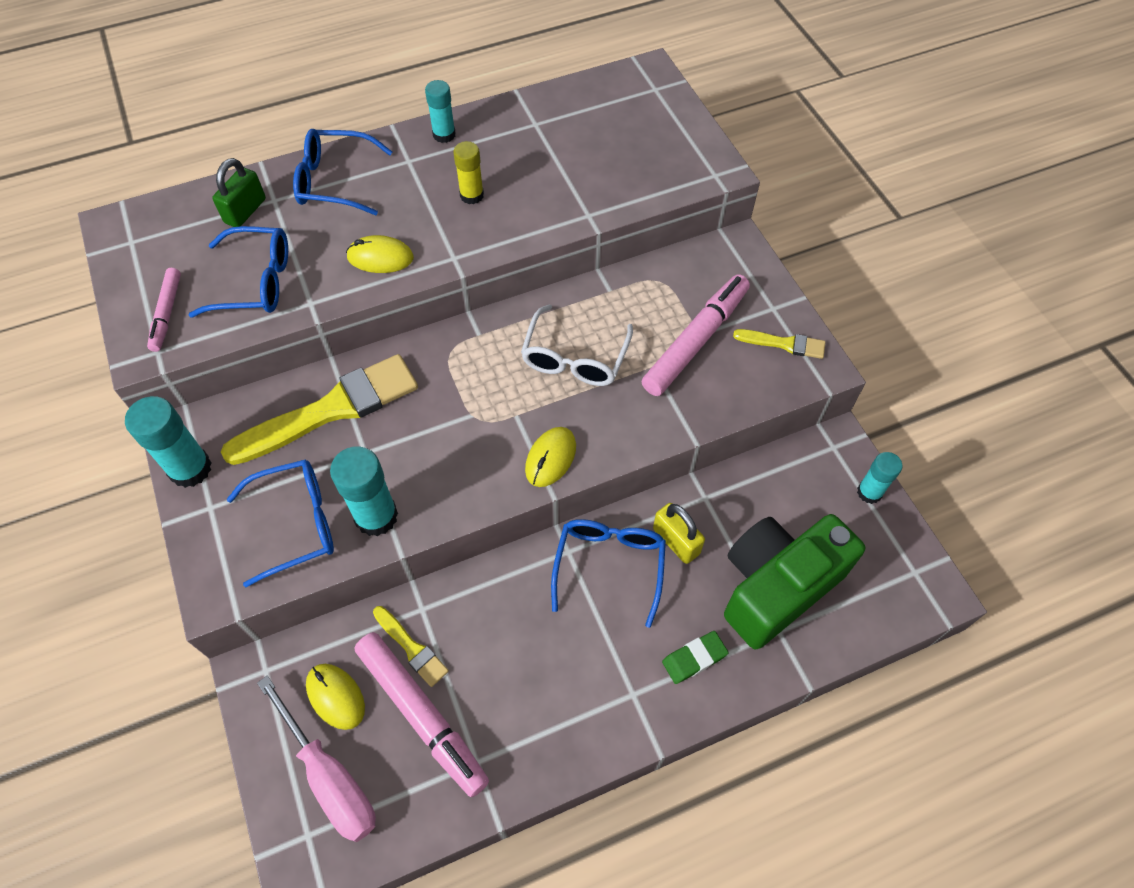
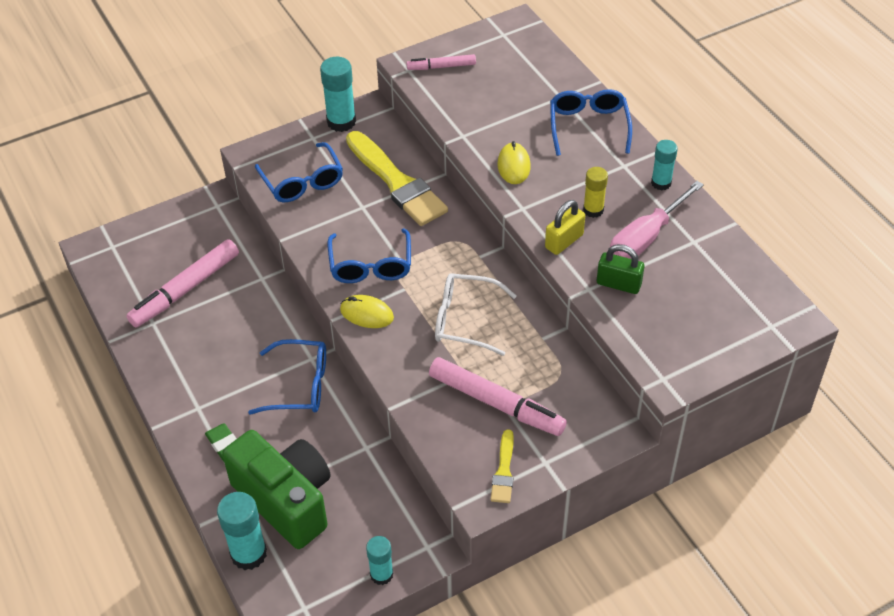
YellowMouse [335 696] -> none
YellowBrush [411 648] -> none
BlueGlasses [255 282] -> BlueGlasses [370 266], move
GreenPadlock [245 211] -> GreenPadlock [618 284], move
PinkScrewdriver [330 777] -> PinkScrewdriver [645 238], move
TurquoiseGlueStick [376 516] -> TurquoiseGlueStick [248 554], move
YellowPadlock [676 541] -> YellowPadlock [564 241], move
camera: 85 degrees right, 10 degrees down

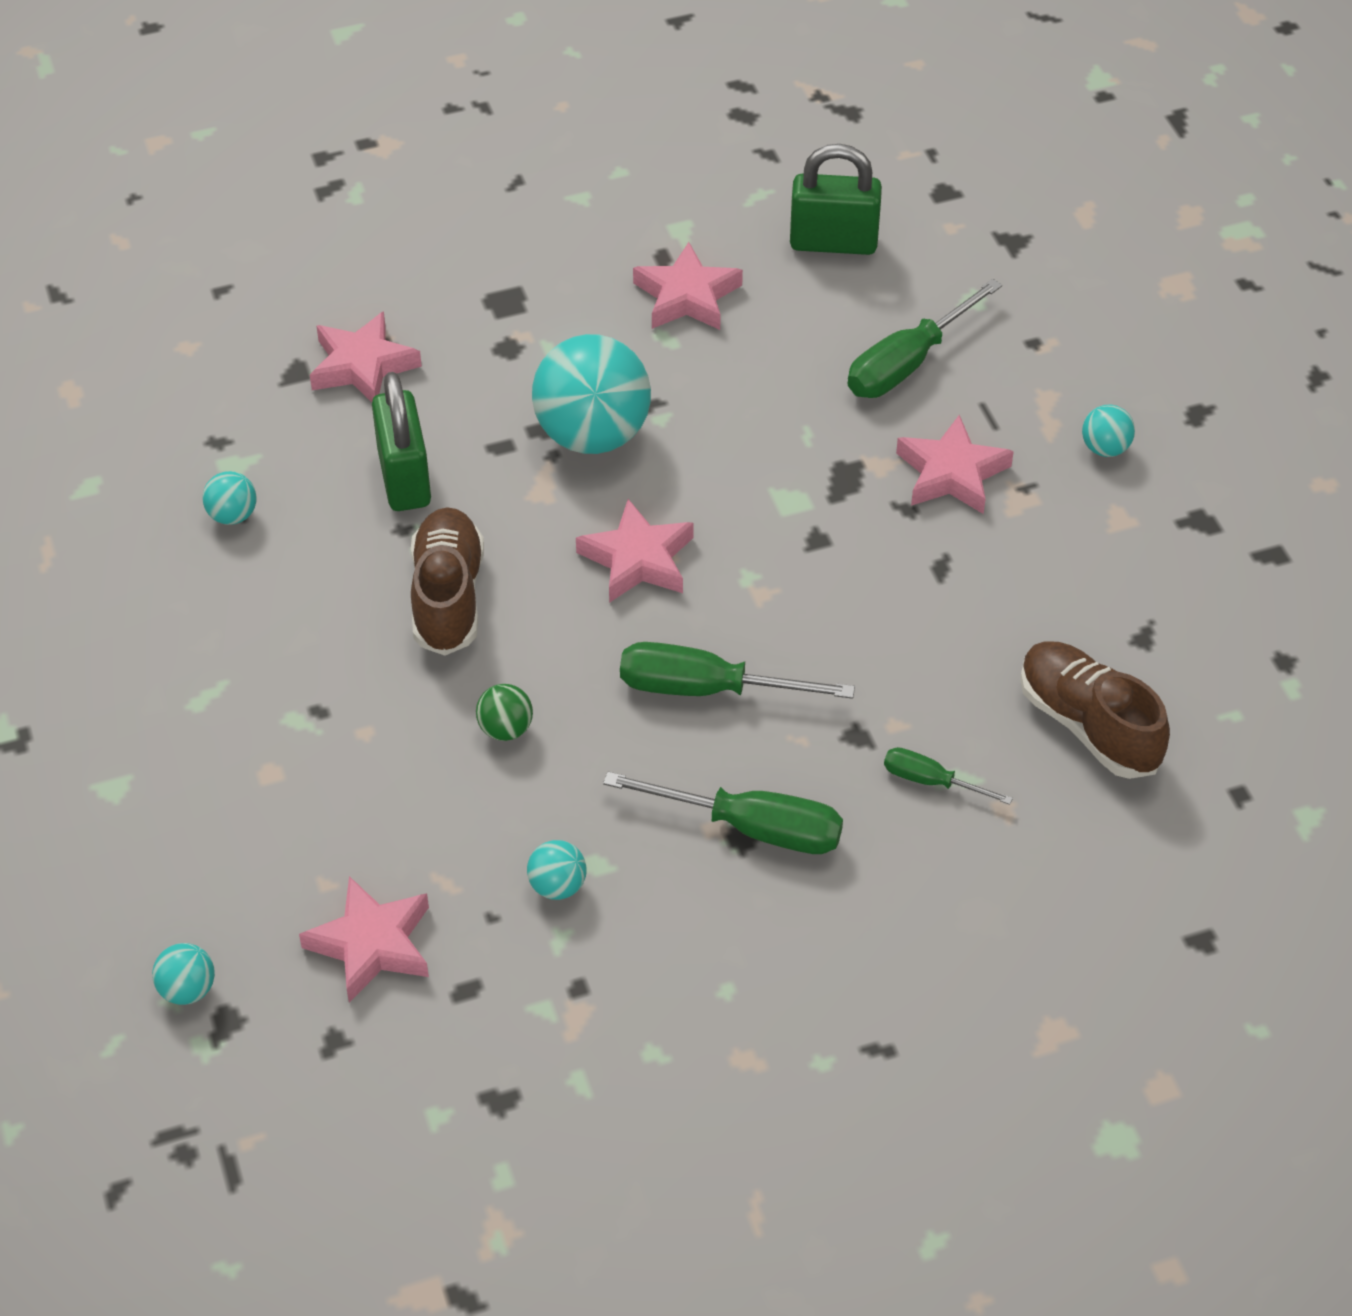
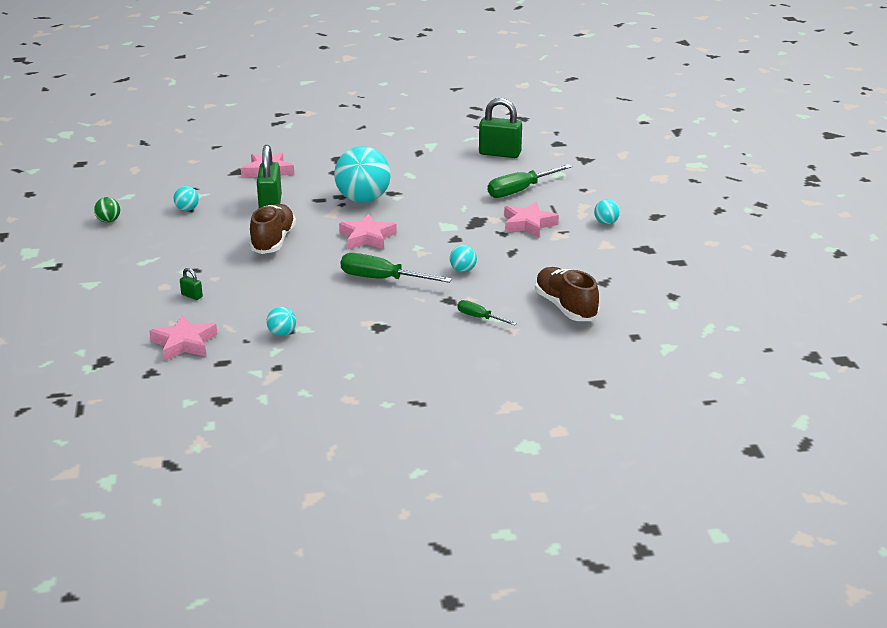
GreenScrewdriver [752 828] -> none
PinkStar [687 296] -> none
none -> GreenPadlock [192 296]
TurquoiseBall [187 990] -> TurquoiseBall [463 270], move
GreenBall [505 729] -> GreenBall [108 221], move
camera: 10 degrees right, 20 degrees down

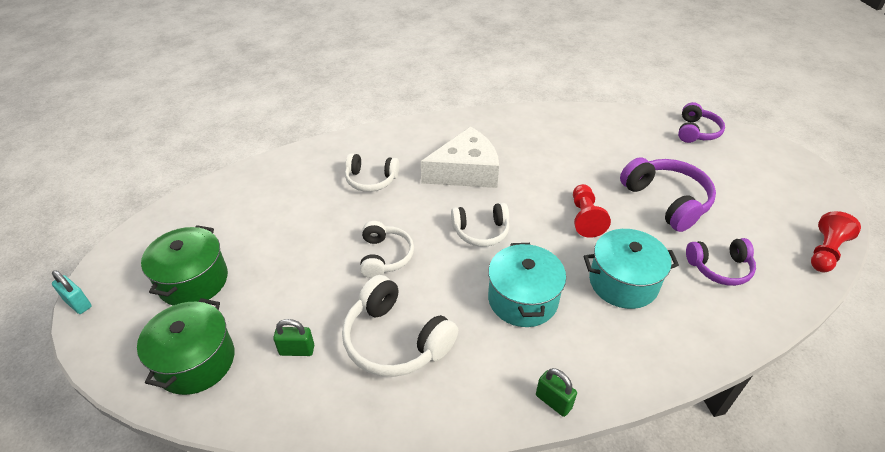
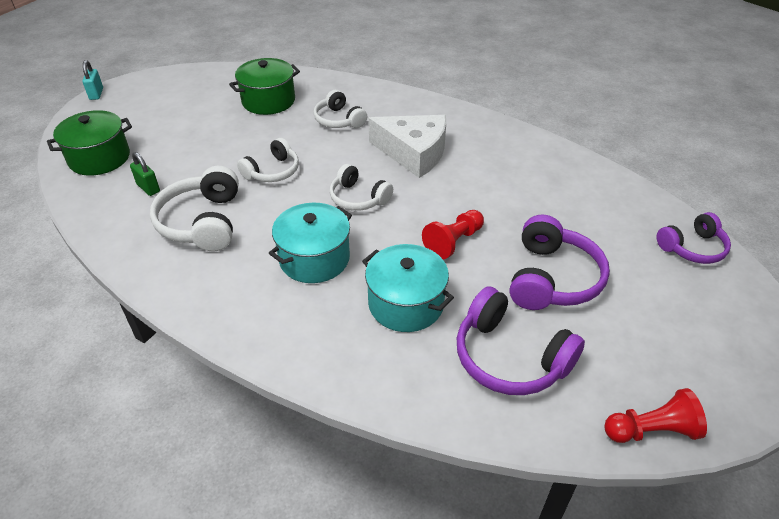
GreenPadlock [553 401] -> none
GreenPot [193 281] -> GreenPot [268 101], move
PurpleHeadphones [719 268] -> PurpleHeadphones [510 357], x1.54
camera: 45 degrees right, 0 degrees up

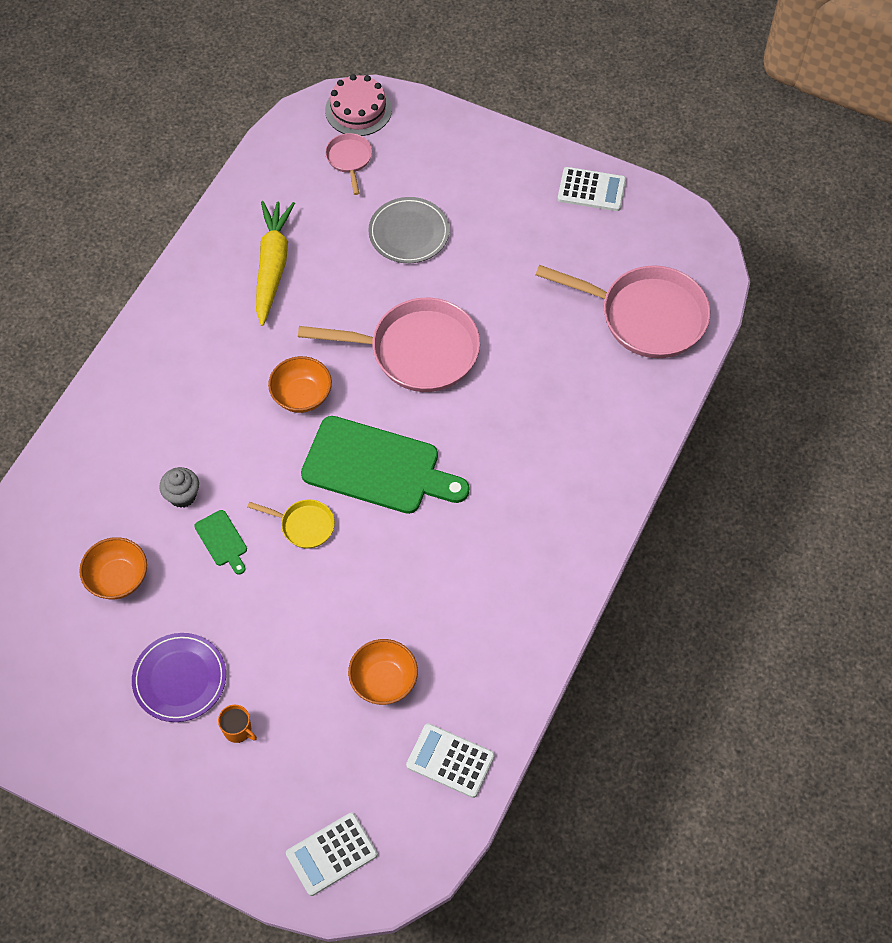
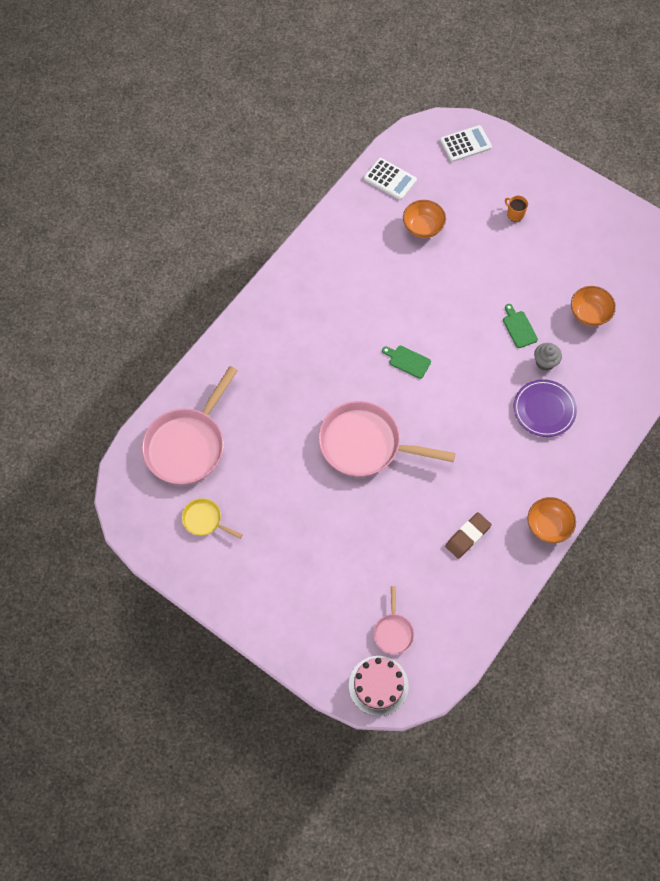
GreyPlate [409 233] -> none
WhiteCalculator [591 190] -> none
PurplePlate [180 679] -> PurplePlate [544 409], move
YellowPan [304 525] -> YellowPan [205 520], move
OrangeBowl [302 396] -> OrangeBowl [548 526], move
YellowCarrot [272 266] -> BrownEraser [467 536]
PinkPan [646 316] -> PinkPan [188 445], 90 degrees counterclockwise
GreenCuttingBoard [377 467] -> GreenCuttingBoard [407 361], x0.43
camera: 170 degrees left, 5 degrees up

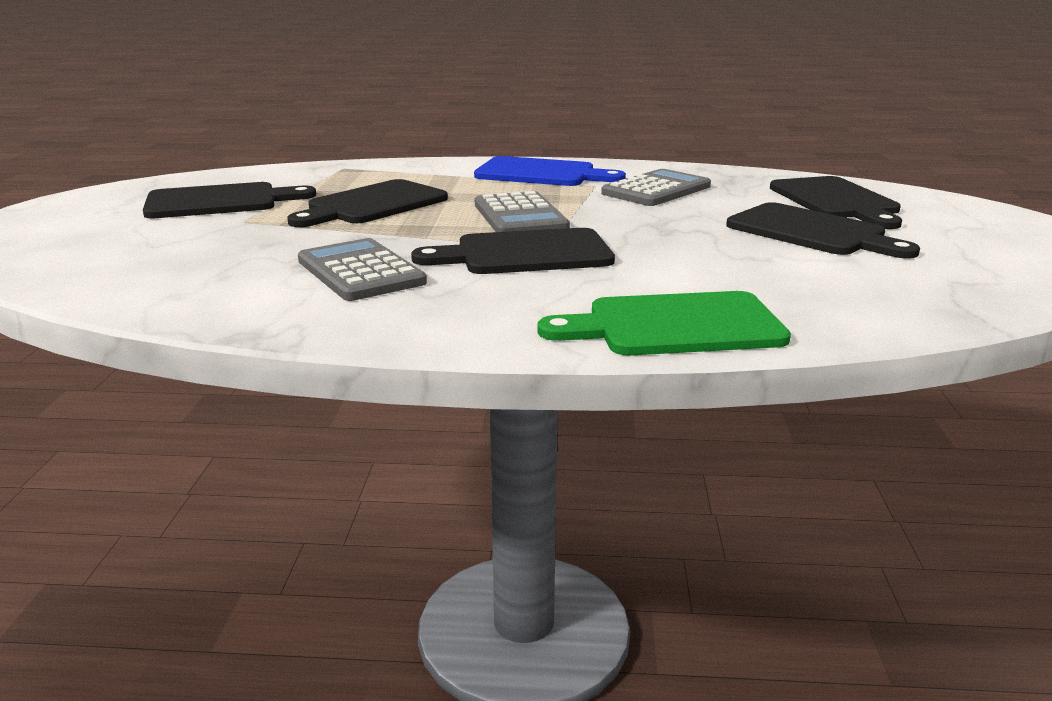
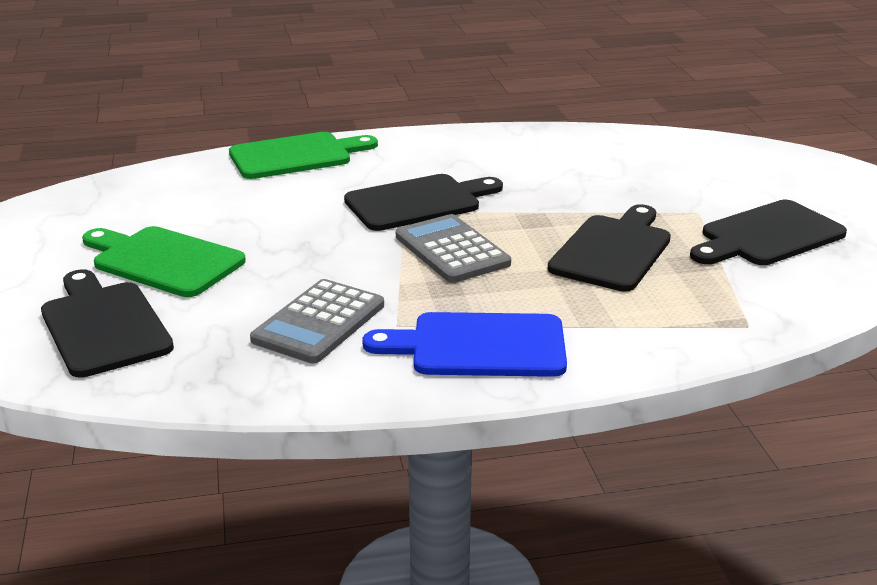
GreyCalculator [360 272] -> none
BlackCuttingBoard [812 232] -> GreenCuttingBoard [163 260]
camera: 165 degrees right, 5 degrees up

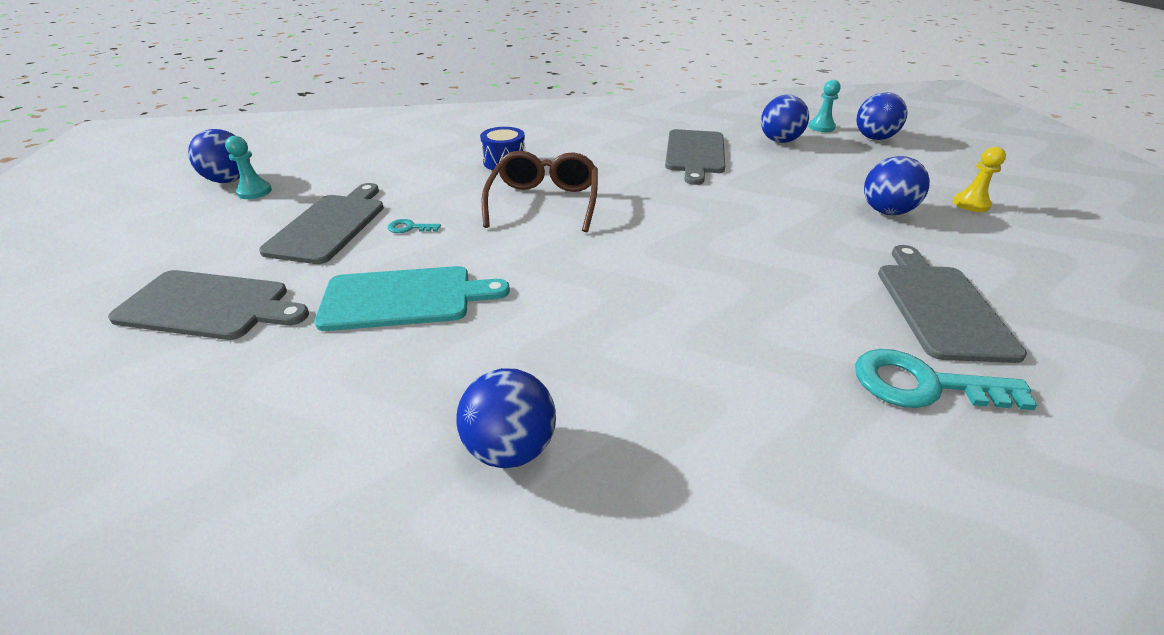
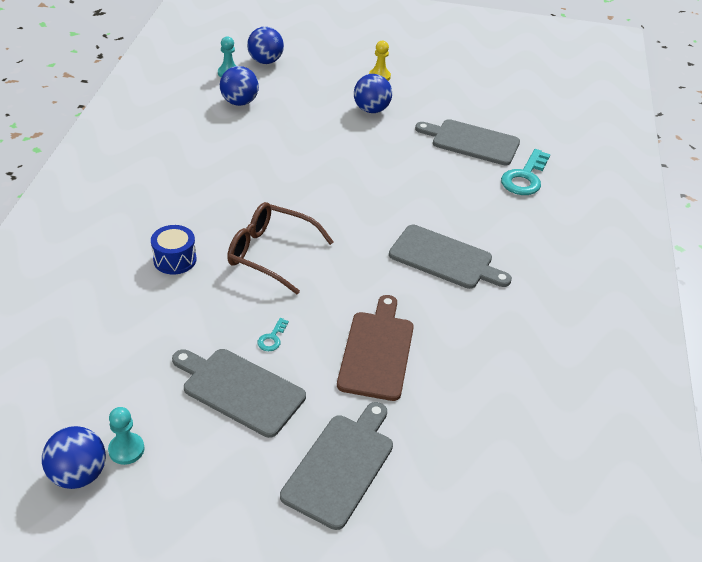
BlueBall [510 448] -> none
GreyCuttingBoard [695 154] -> GreyCuttingBoard [444 258], move
TurquoiseCuttingBoard [404 298] -> BrownCuttingBoard [376 351]
camera: 75 degrees left, 5 degrees up

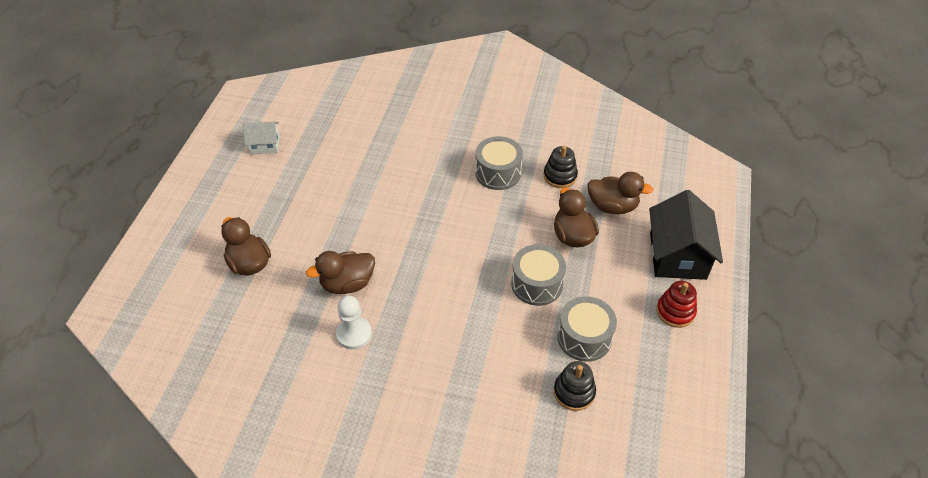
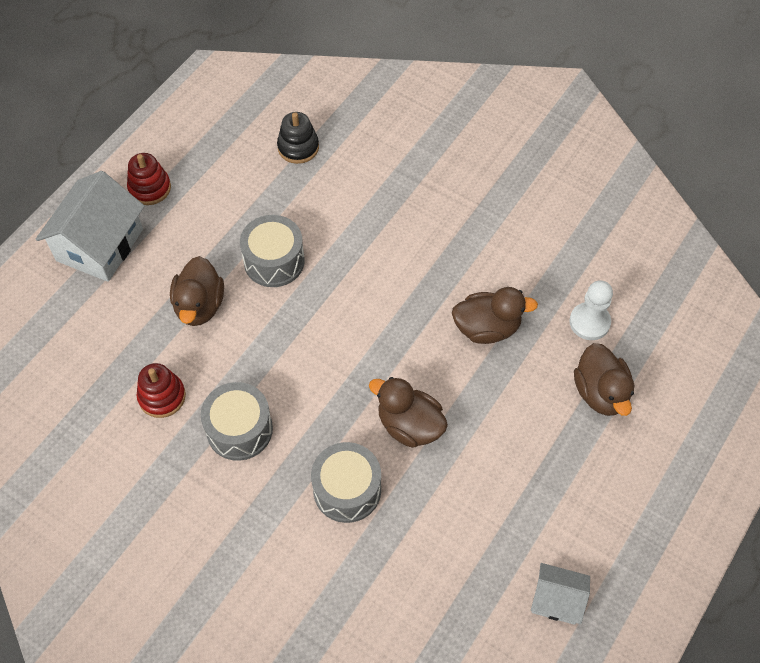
WhitePawn [354 334] -> WhitePawn [589 322], move
GreyDrum [584 337] -> GreyDrum [347 490], move
BrownDuck [612 206] -> BrownDuck [409 425], move
BlackStackingToy [560 176] -> RedStackingToy [162 396]
BlackHouse [677 255] -> WhiteHouse [99 245]
camera: 160 degrees left, 10 degrees up

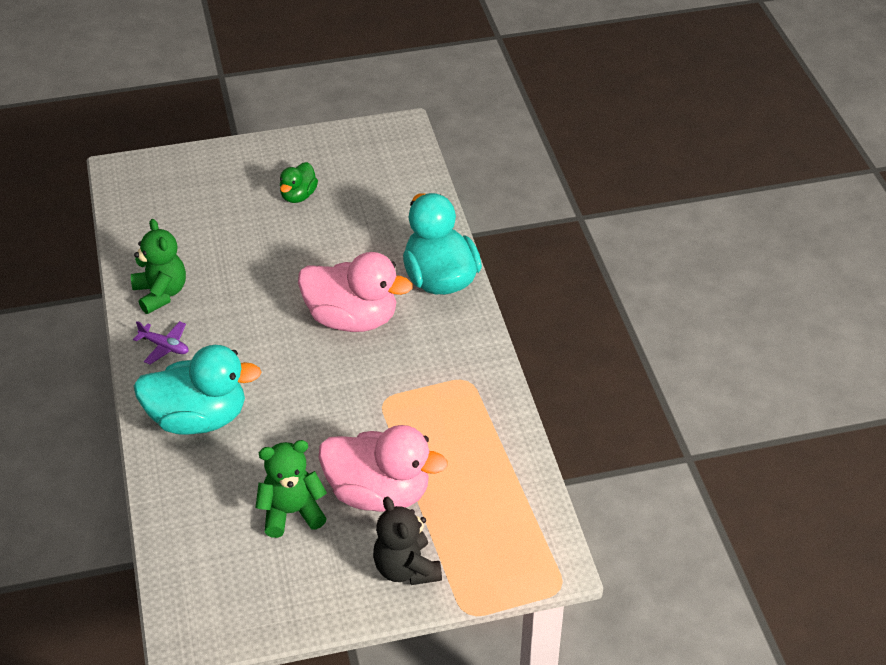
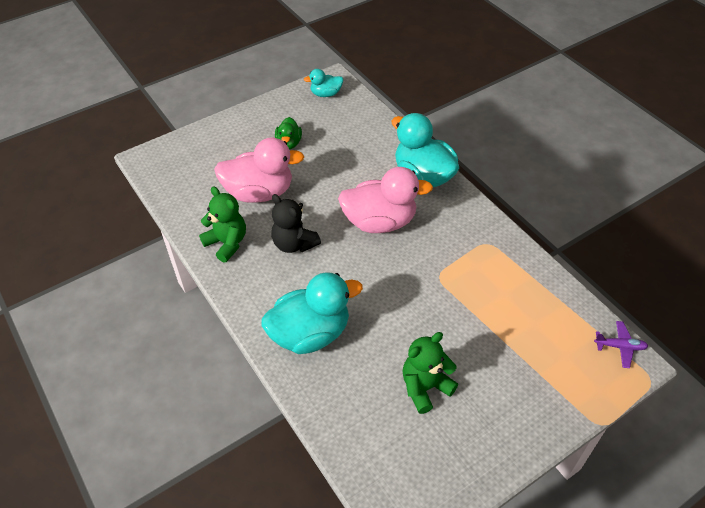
none -> TurquoiseDuck [326 94]
PurplePlane [164 346] -> PurplePlane [620 347], move
PinkDuck [378 493] -> PinkDuck [259 192], move
BlackTeddyBear [406 569] -> BlackTeddyBear [294 244], move
camera: 20 degrees left, 5 degrees up

